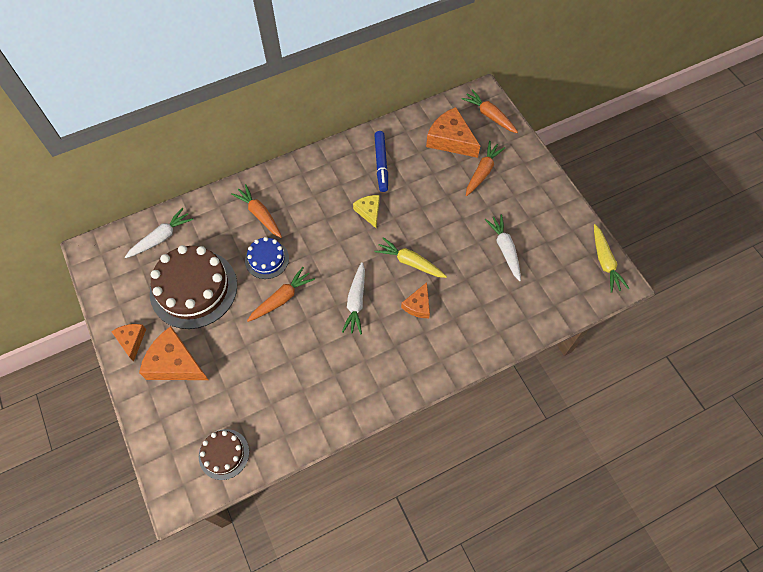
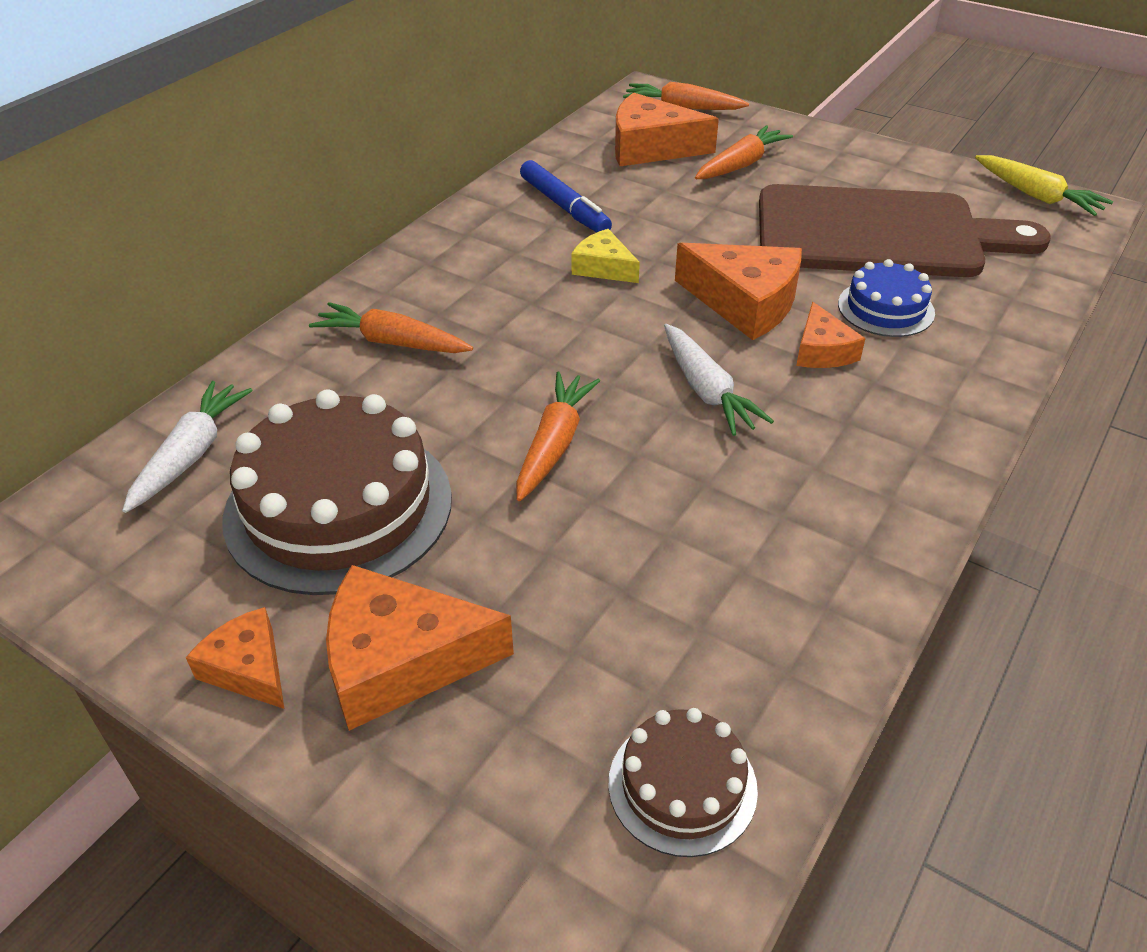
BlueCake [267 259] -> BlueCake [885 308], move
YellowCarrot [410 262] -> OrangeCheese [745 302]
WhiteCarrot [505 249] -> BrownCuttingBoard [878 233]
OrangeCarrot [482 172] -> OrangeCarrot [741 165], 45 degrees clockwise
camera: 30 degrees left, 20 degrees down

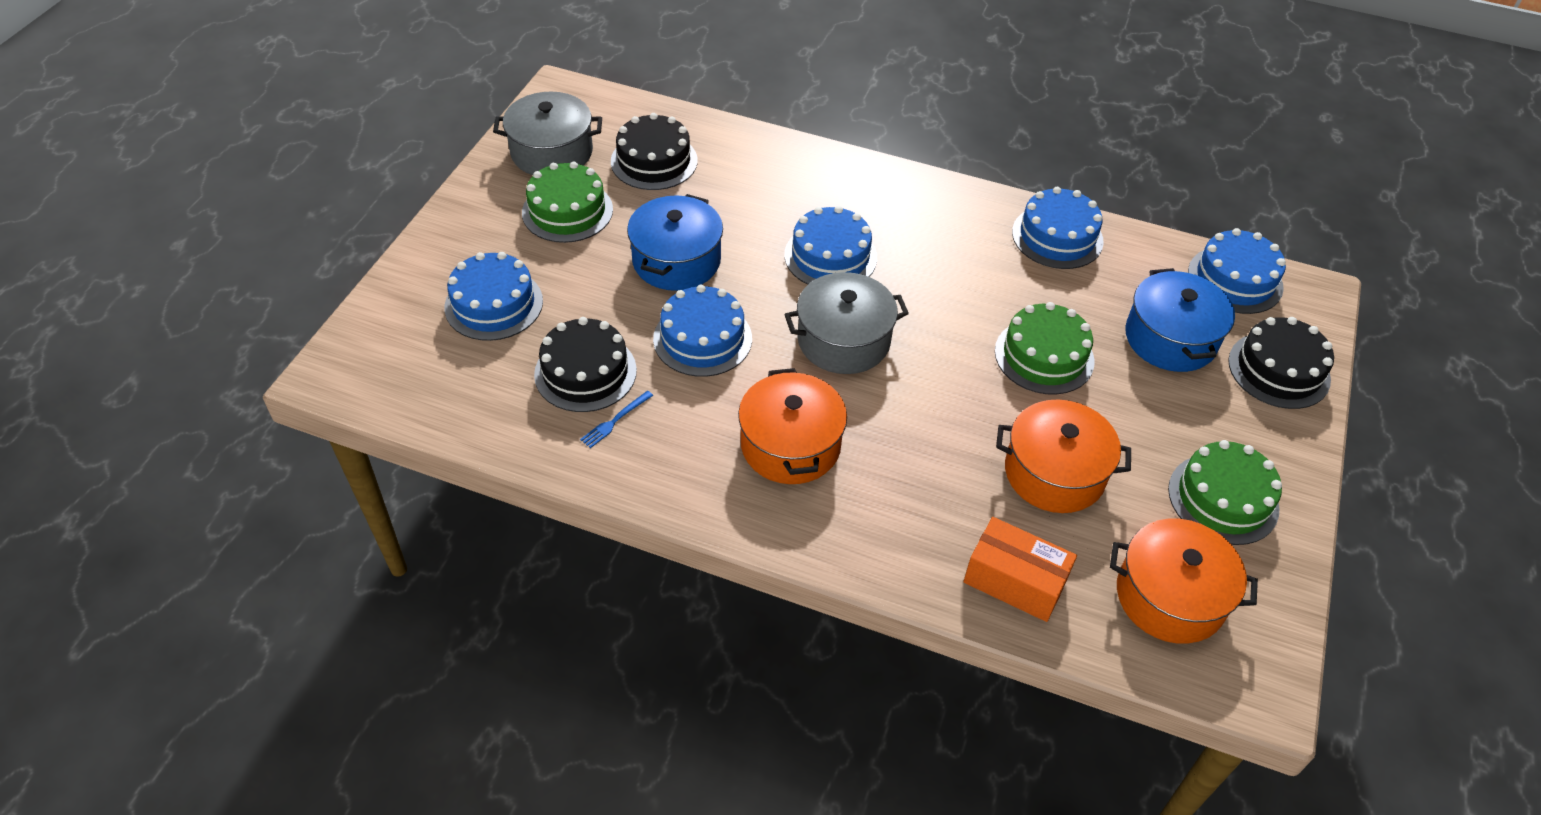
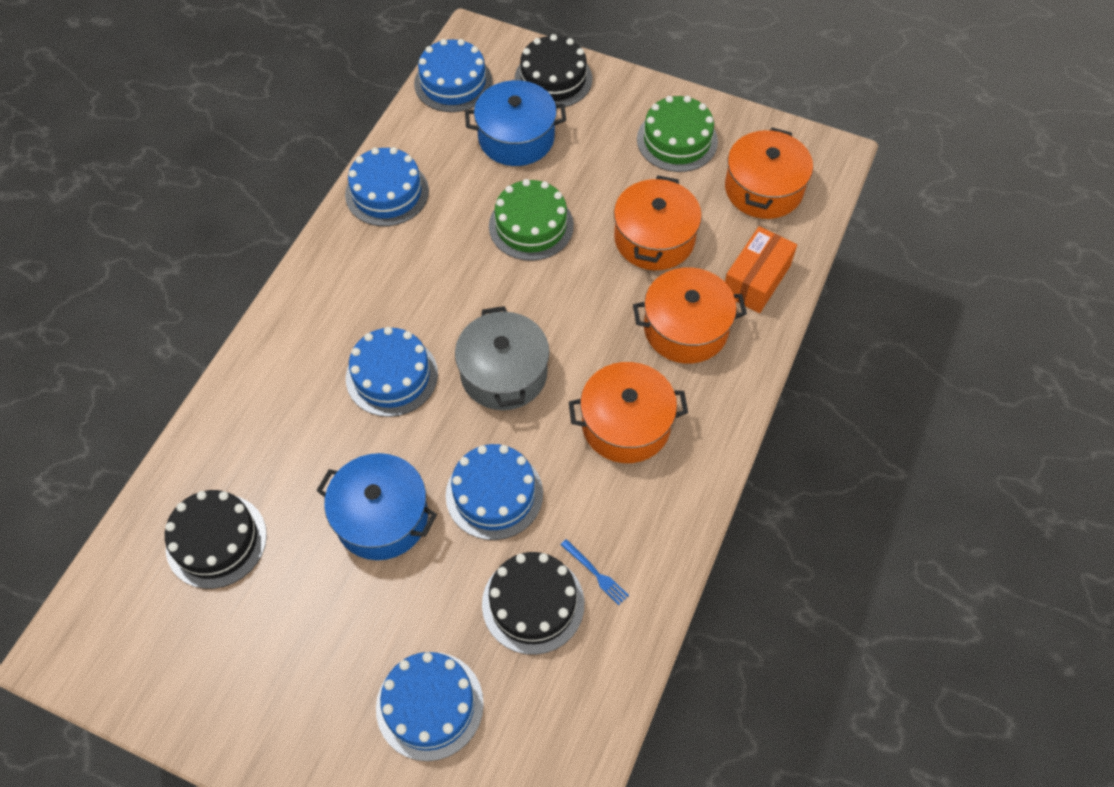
GreyPot [552 152] -> none
GreenCake [567 211] -> none
none -> OrangePot [685 328]
camera: 85 degrees left, 10 degrees up

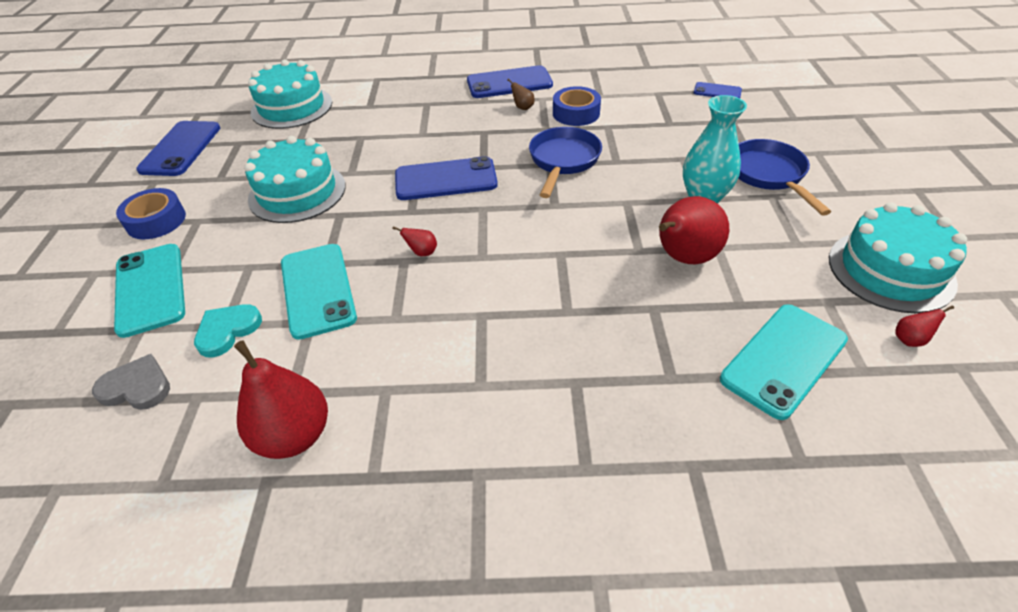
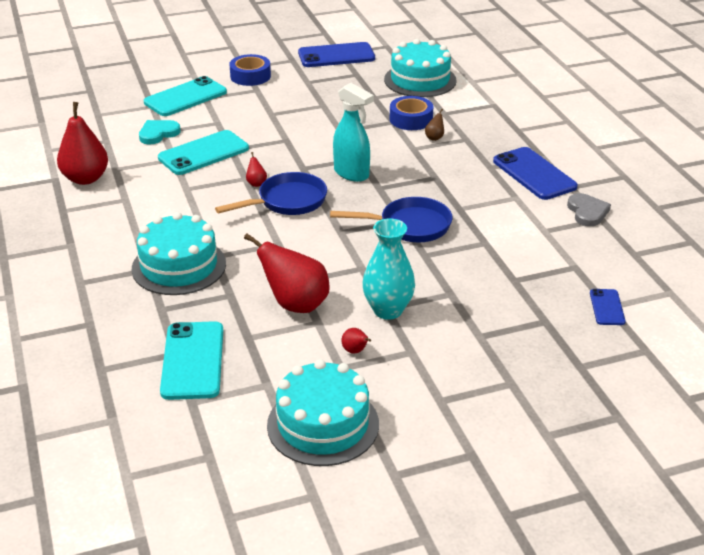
GreyHeart [137 387] -> GreyHeart [587 212], move
TurquoiseCake [297 192] -> TurquoiseCake [179 266], move
BrownPear [522 107] -> BrownPear [434 138], move
BlueTape [576 113] -> BlueTape [411 119], move
BluePan [768 175] -> BluePan [287 201], move
RedPear [910 340] -> RedPear [355 351], move
BluePhone [446 179] -> TurquoiseSprayBottle [352 174]
TurquoiseHeart [227 331] -> TurquoiseHeart [158 133], 60 degrees counterclockwise
TurquoisePhone [784 359] -> TurquoisePhone [192 361], 60 degrees clockwise
camera: 70 degrees right, 10 degrees down

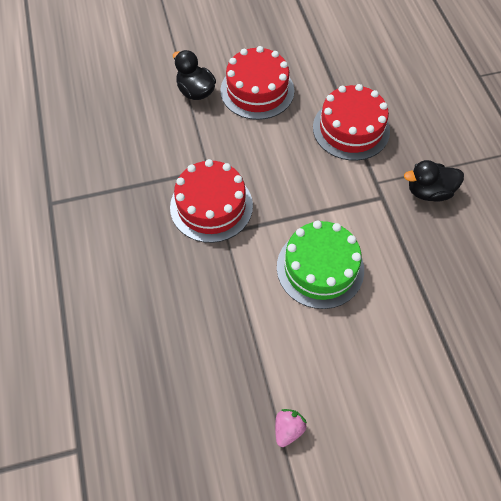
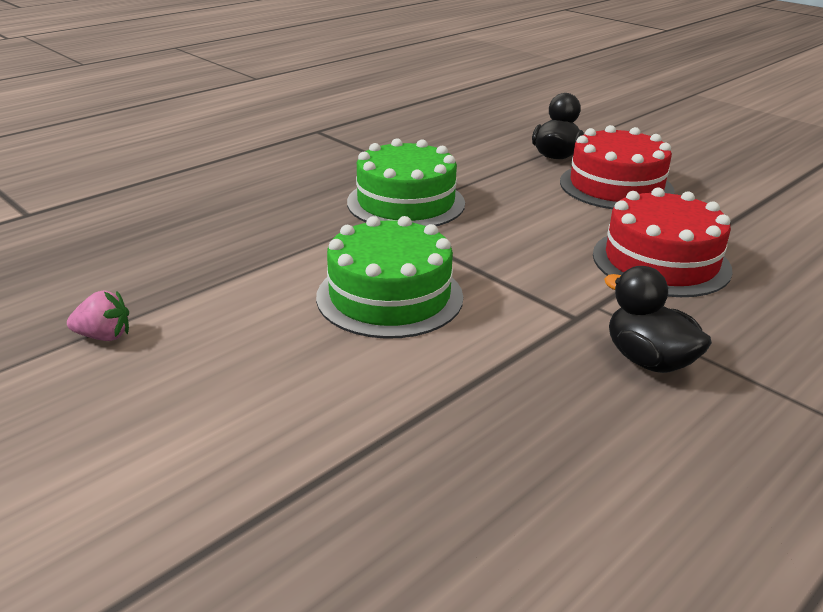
RedCake [211 206] -> GreenCake [406 203]
camera: 60 degrees right, 30 degrees down

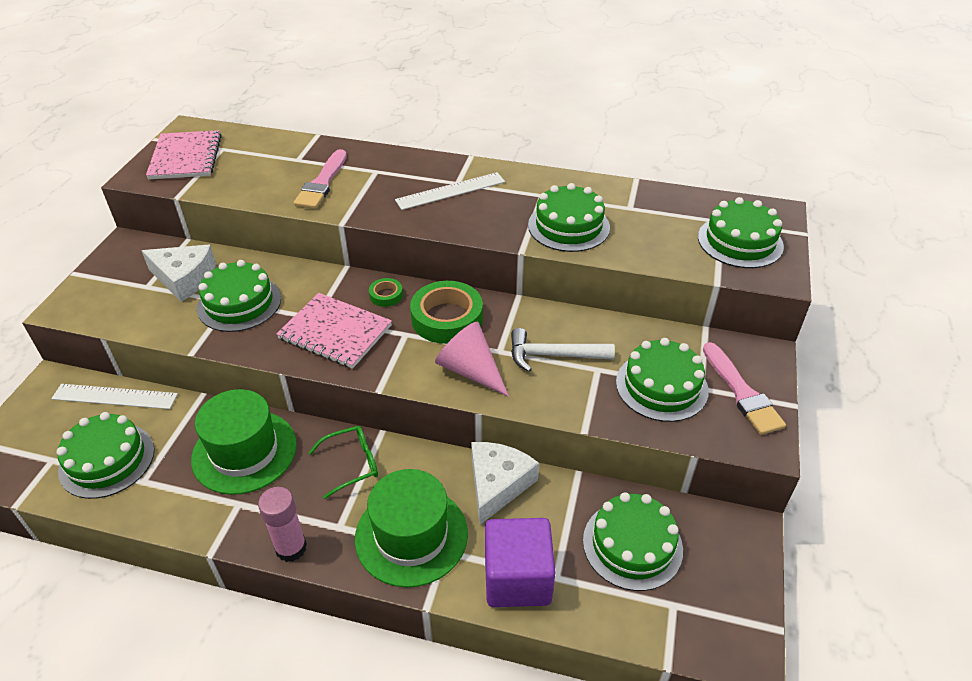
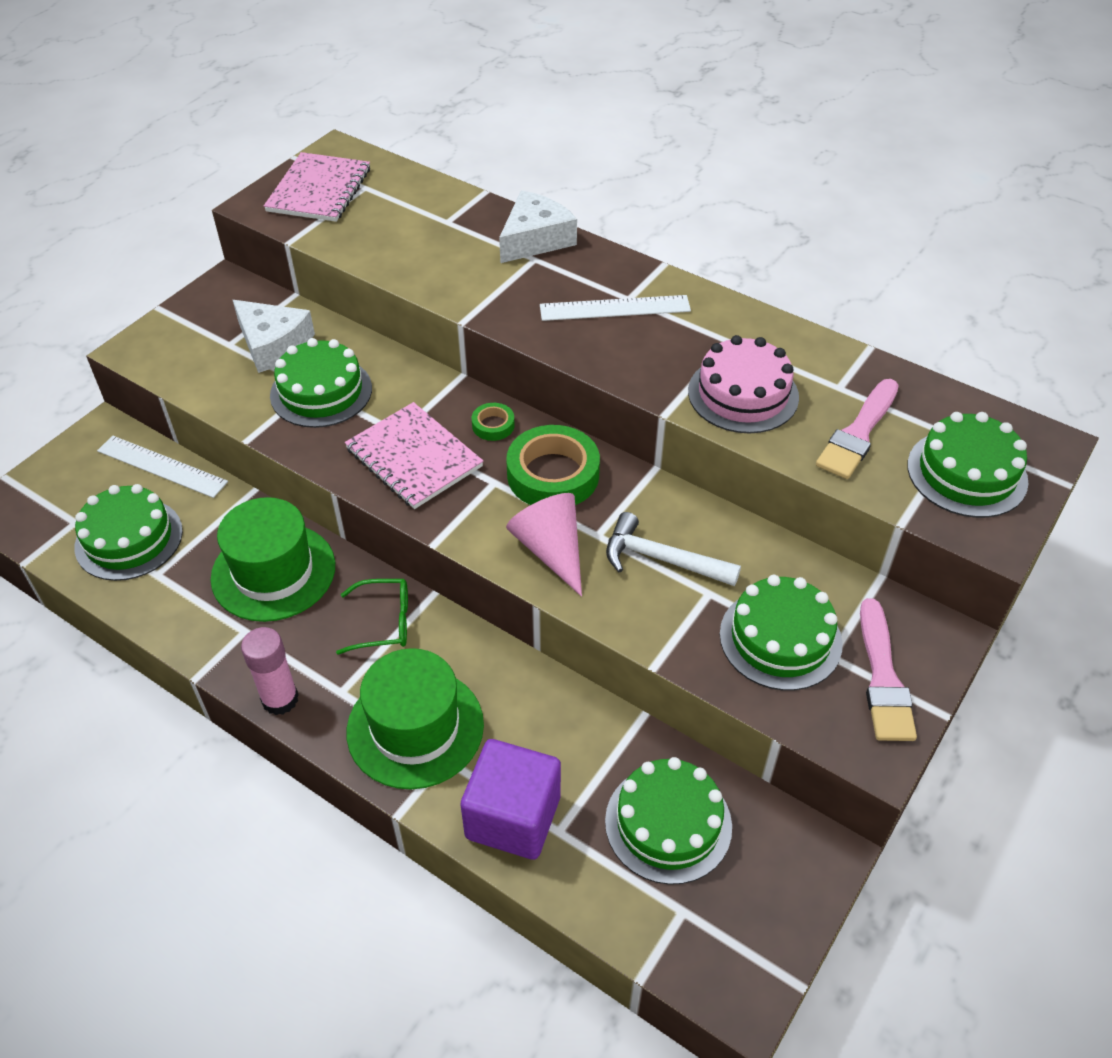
PinkBrush [322 183] -> PinkBrush [858 433], move
WhiteCheese [497 484] -> WhiteCheese [535 239], move
GreenCake [568 226] -> PinkCake [743 394]
camera: 20 degrees right, 5 degrees up

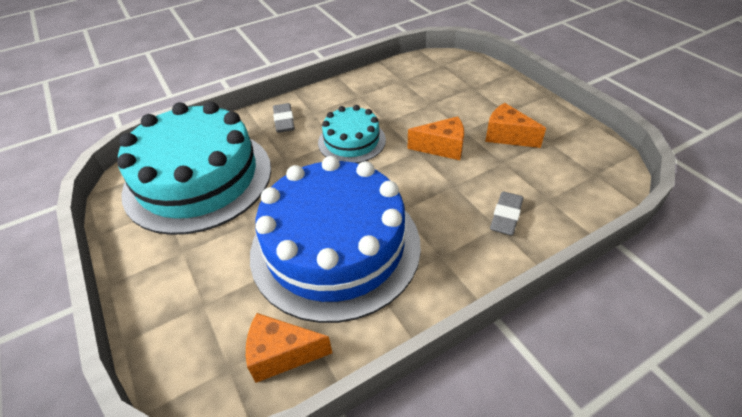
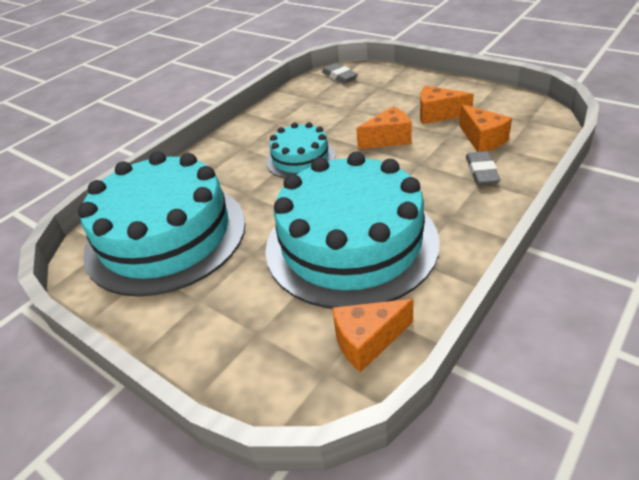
none -> OrangeCheese [482 139]
GreyEraser [284 121] -> GreyEraser [339 76], move
BlueCake [335 247] -> TurquoiseCake [351 243]
camera: 20 degrees left, 5 degrees down

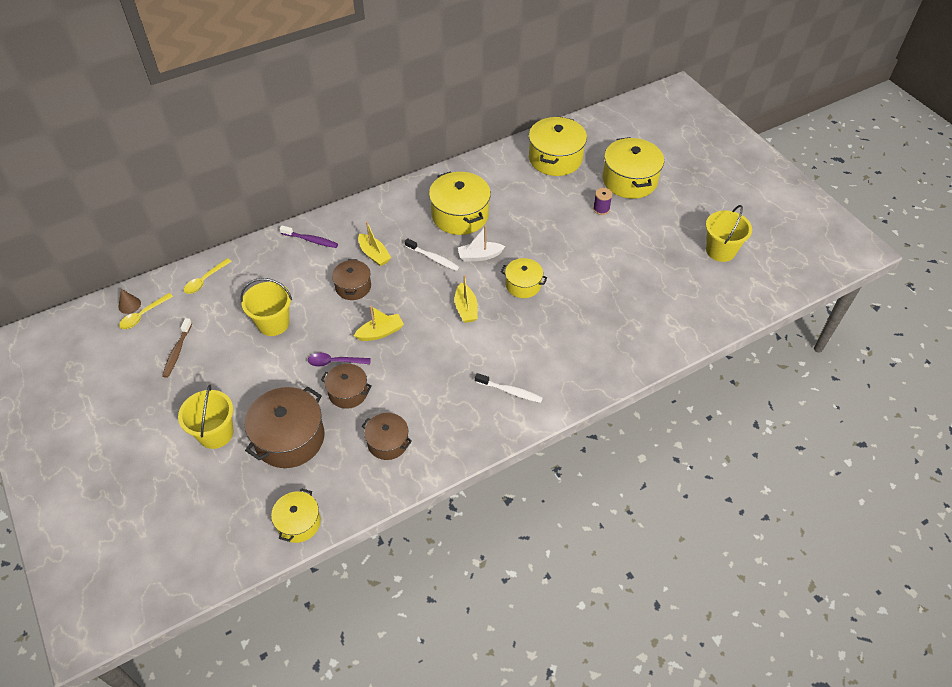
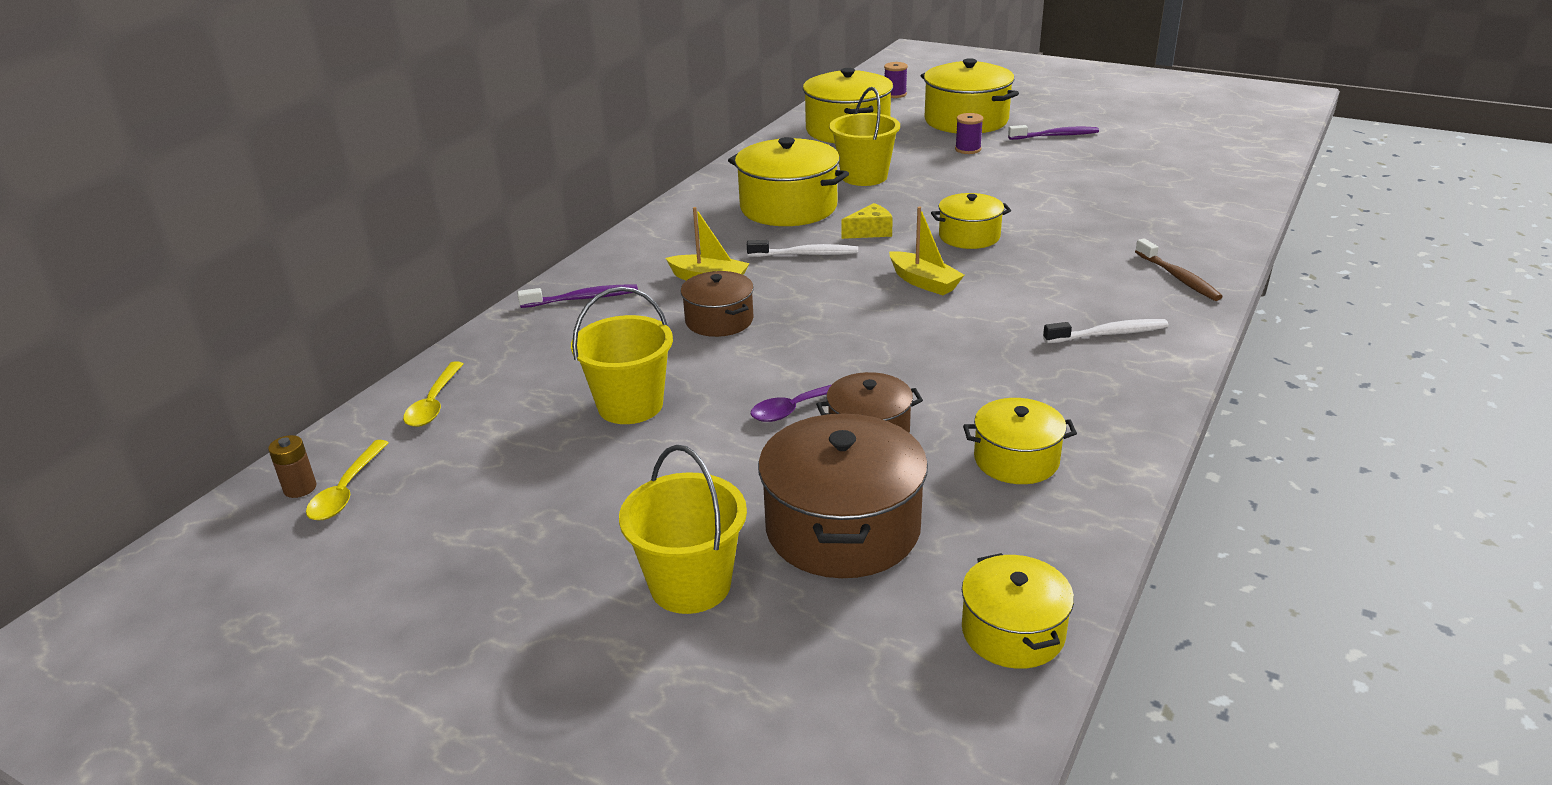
YellowBoat [380 332] -> none
none -> PurpleSpool [895 94]
none -> PurpleToothbrush [1055 136]
BrownToothbrush [177 352] -> BrownToothbrush [1178 278], move
YellowBucket [720 250] -> YellowBucket [864 176], move
BrownCone [129 305] -> BrownBattery [300 488]
WhiteBoat [479 256] -> YellowCheese [870 231]
BrownPot [388 442] -> YellowPot [1016 460]
camera: 30 degrees left, 20 degrees down

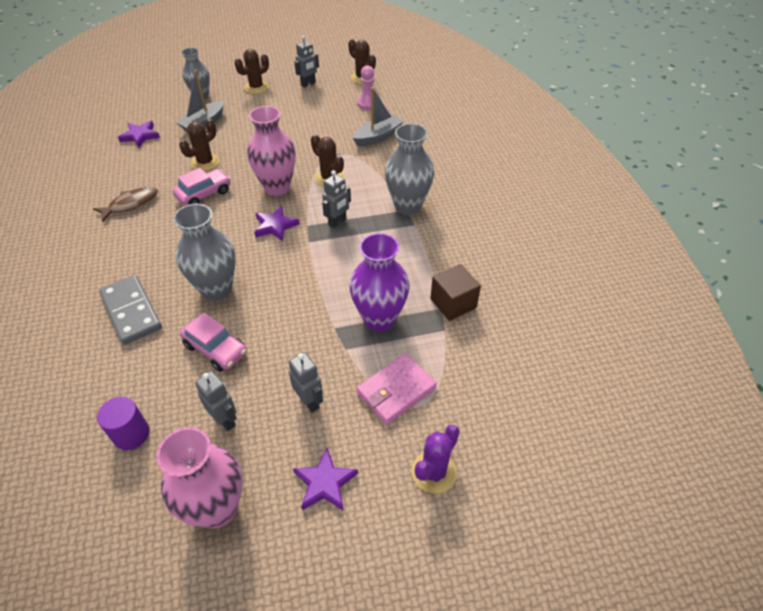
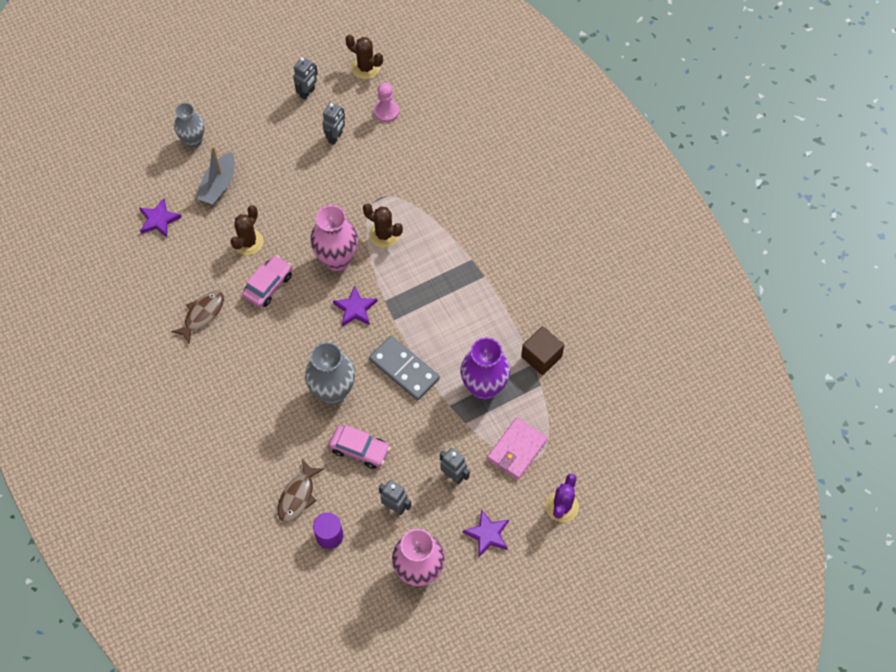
BrownCactus [256 87] -> none
GreyBoat [378 137] -> none
GreyVase [407 206] -> none
none -> BrownFish [298 496]
GreyDomino [131 311] -> GreyDomino [404 369], move
GreyRobot [337 222] -> GreyRobot [335 137], move
camera: 15 degrees left, 15 degrees up

